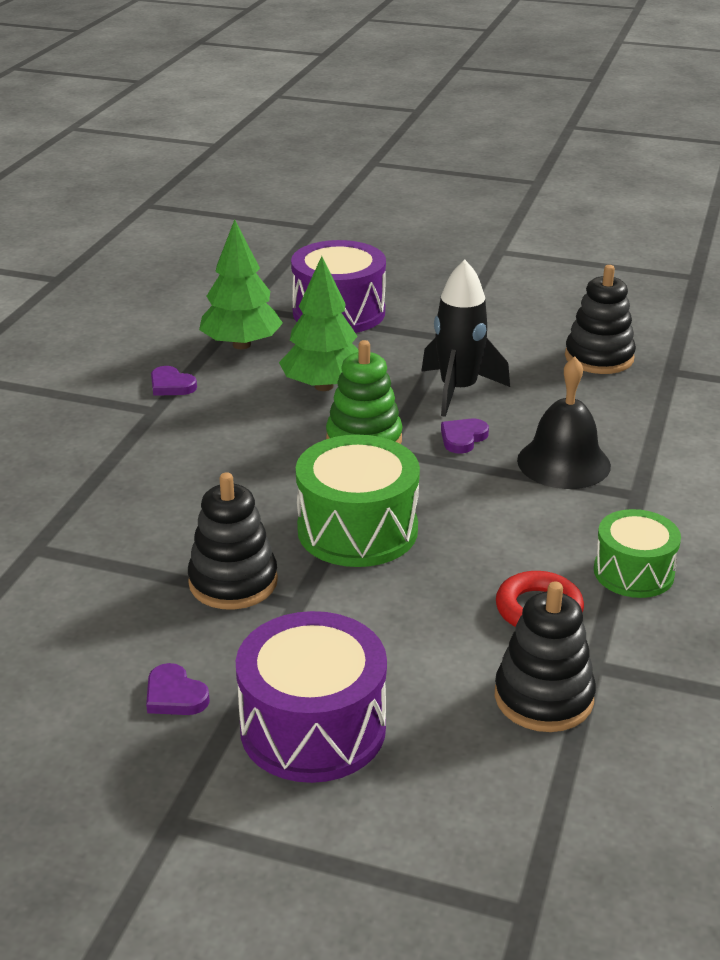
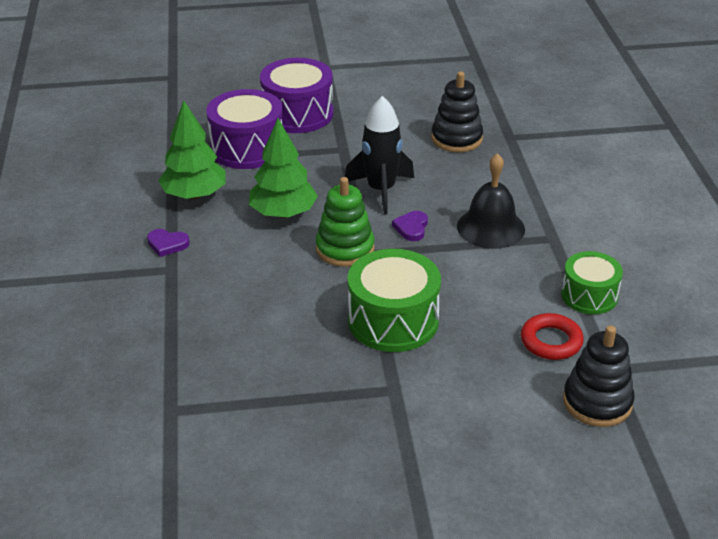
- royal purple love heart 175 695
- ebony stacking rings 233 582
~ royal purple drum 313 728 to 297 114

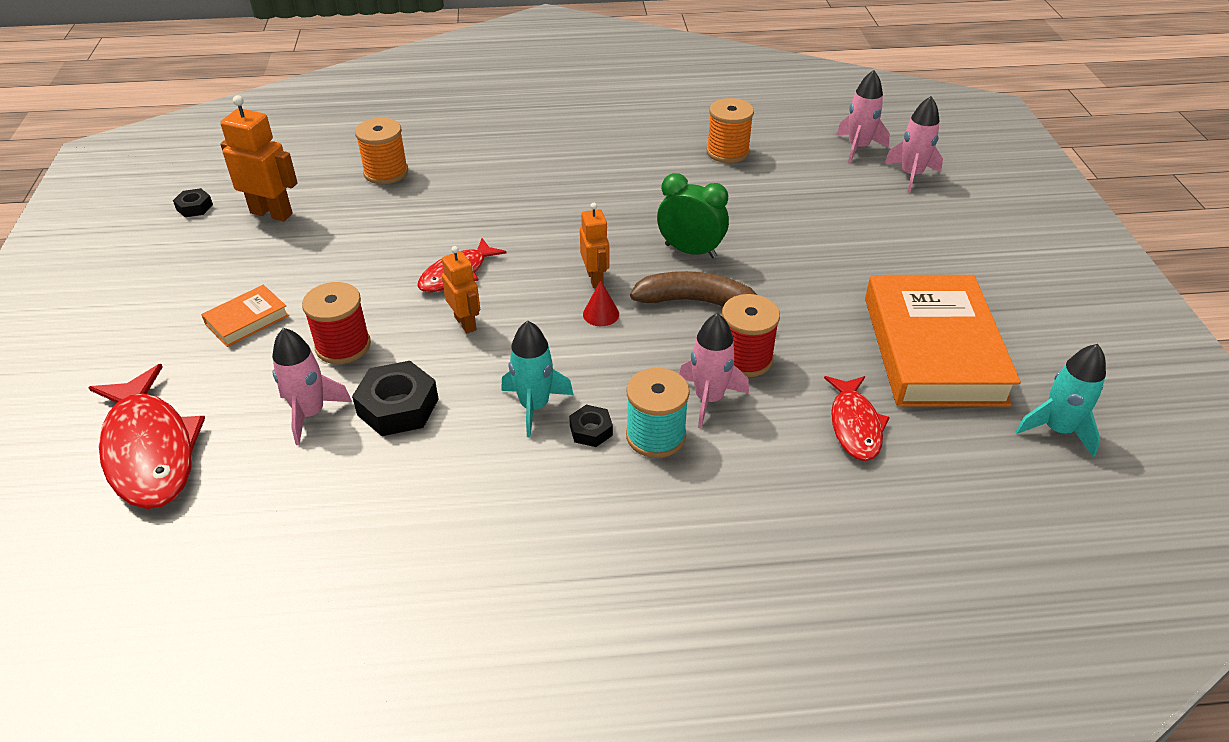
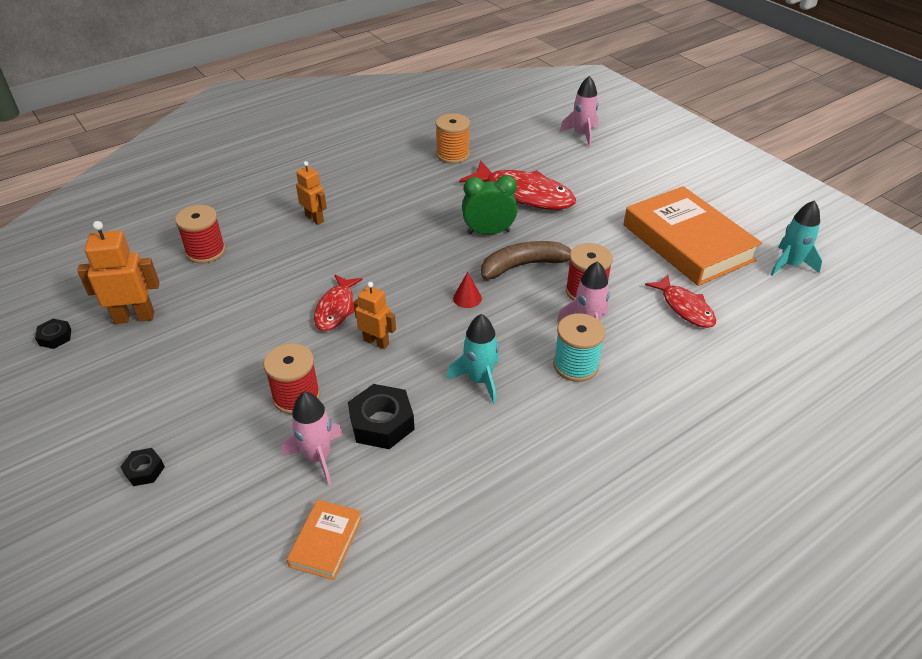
~ red toy fish 150 450 to 524 194
~ orange-coloured hardback 247 320 to 326 542
~ orange-coloured bobbin 386 172 to red bobbin 205 251
~ ebony nut 591 430 to 144 470
~ orange-coloured toy robot 595 279 to 315 218
- rose-pink rocket 858 148

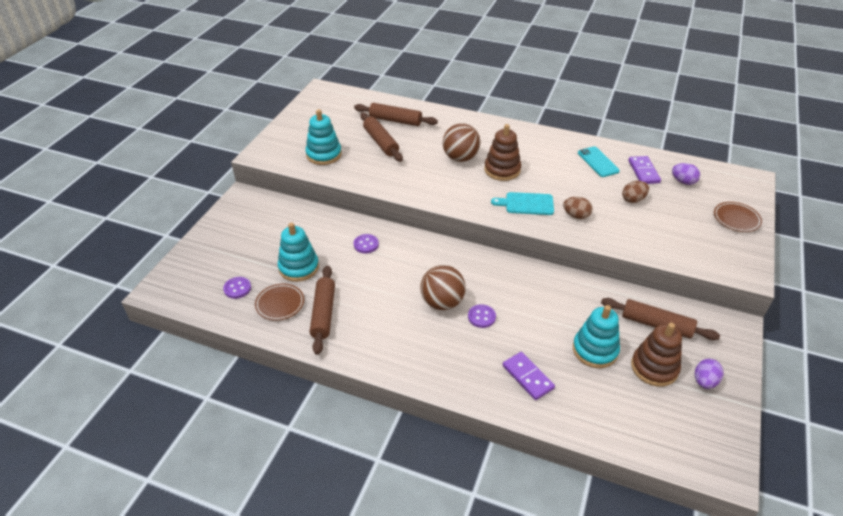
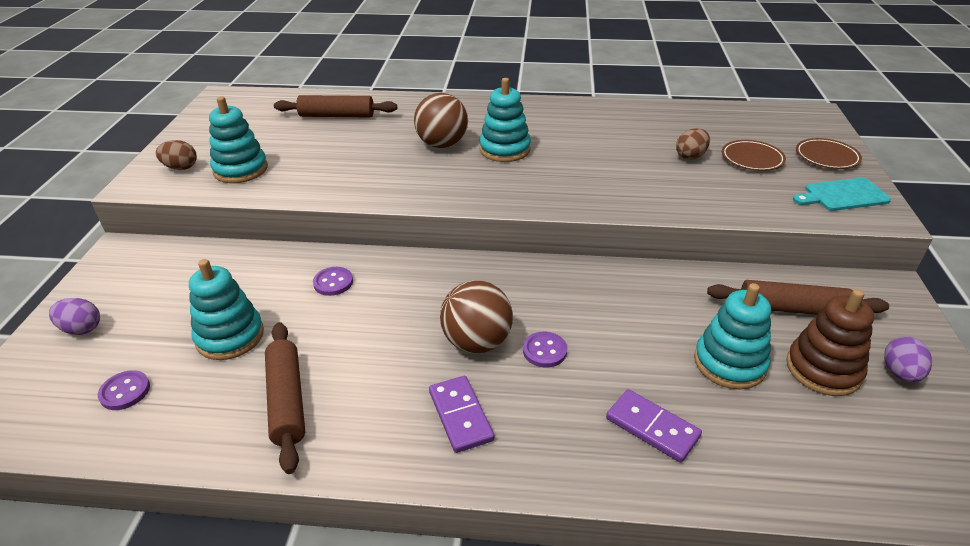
~ brown plate 280 304 to 752 159
- brown dough roller 381 142
~ brown stacking rings 502 170 to teal stacking rings 504 149
~ teal bread board 526 204 to 842 195
~ brown toy egg 576 216 to 181 168
- teal smartphone 598 162
~ royal purple domino piece 643 172 to 461 415
~ royal purple toy egg 683 182 to 81 329

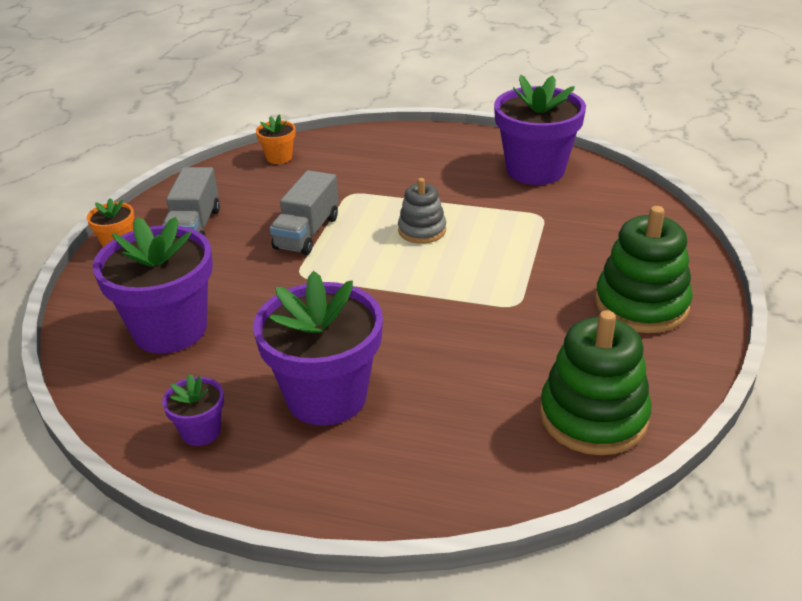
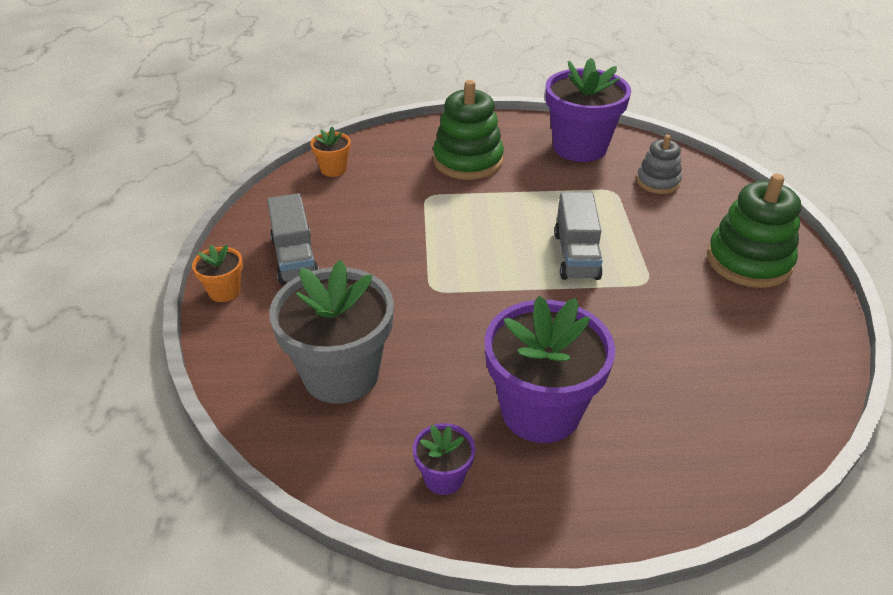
~ royal purple potted plant 170 329 to gray potted plant 341 374
~ gray truck 307 232 to 576 255
~ gray stacking rings 422 230 to 657 182
~ leaf-green stacking rings 593 416 to 468 161

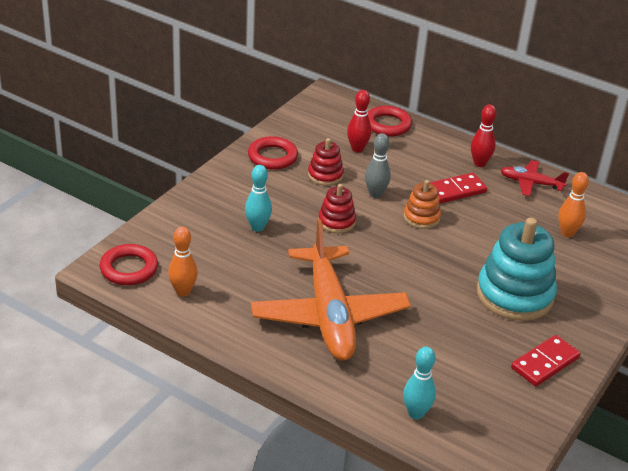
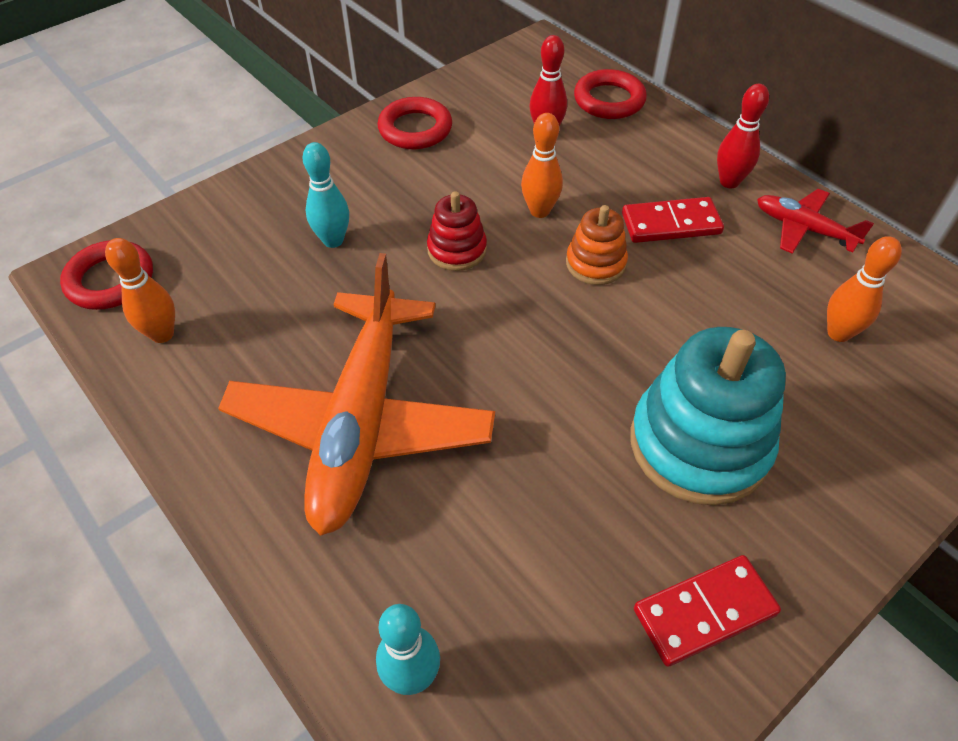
- red stacking rings 325 175
~ gray bowling pin 375 194 to orange-coloured bowling pin 539 211

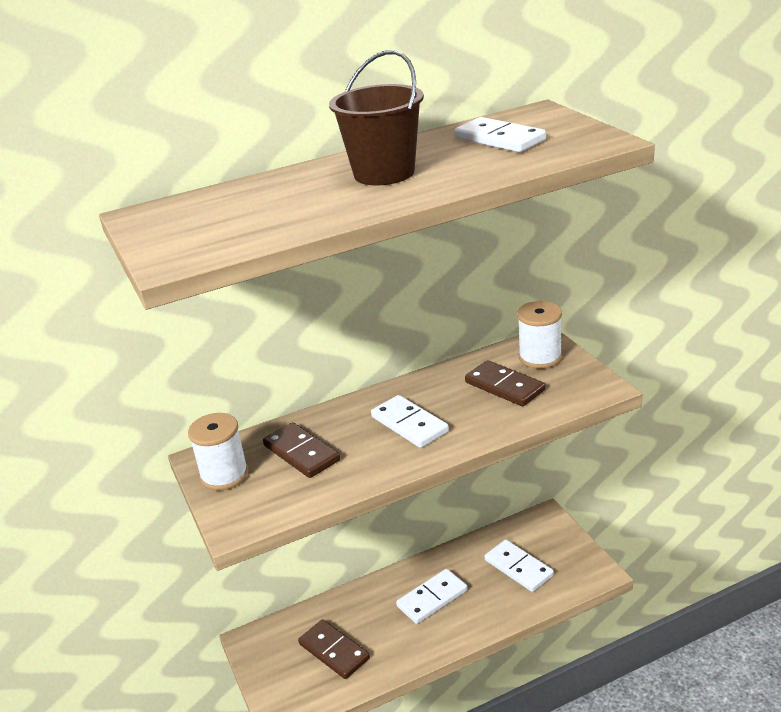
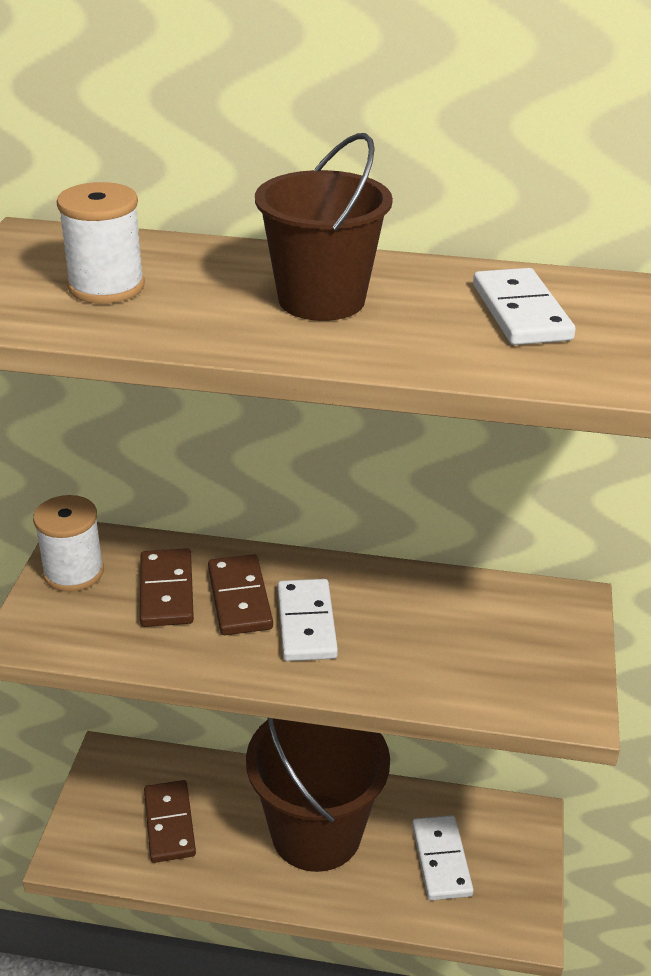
~ pure white domino piece 432 598 to brown bucket 316 832
~ brown domino piece 504 386 to 239 598
~ pure white bobbin 540 357 to 106 287

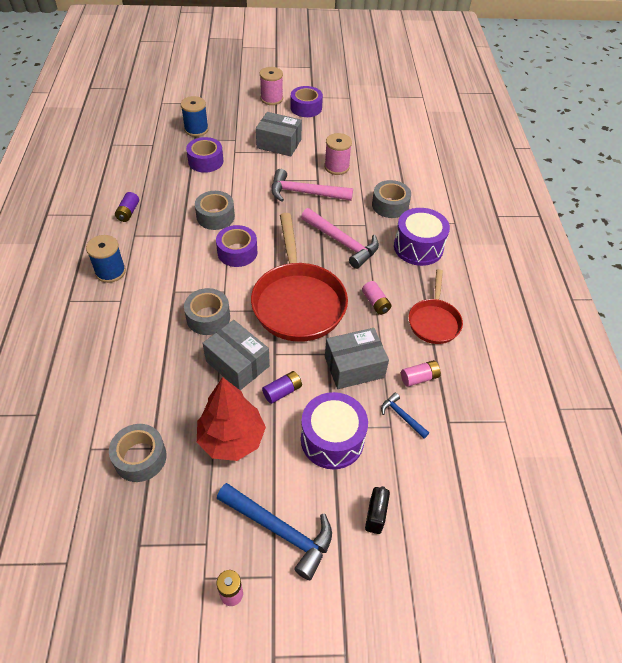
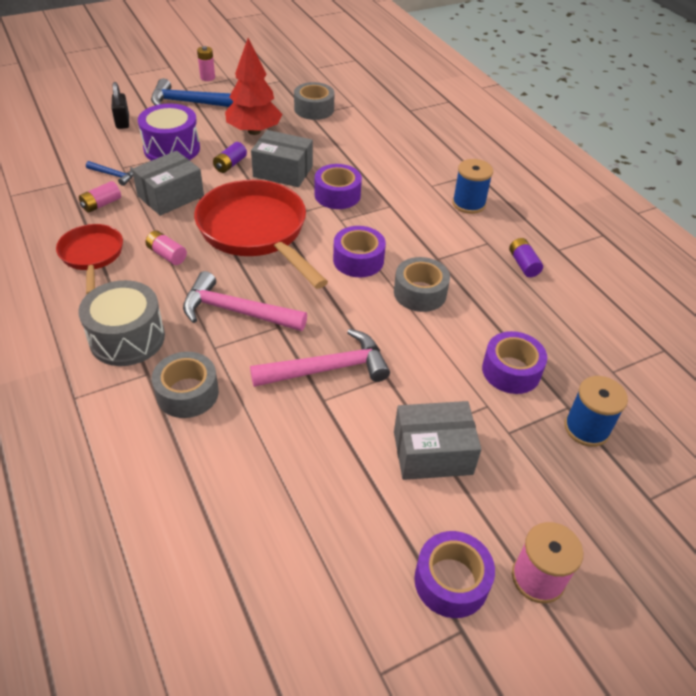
~ gray tape 208 317 to royal purple tape 337 195
- rose-pink bobbin 336 167
~ royal purple drum 418 247 to gray drum 127 338

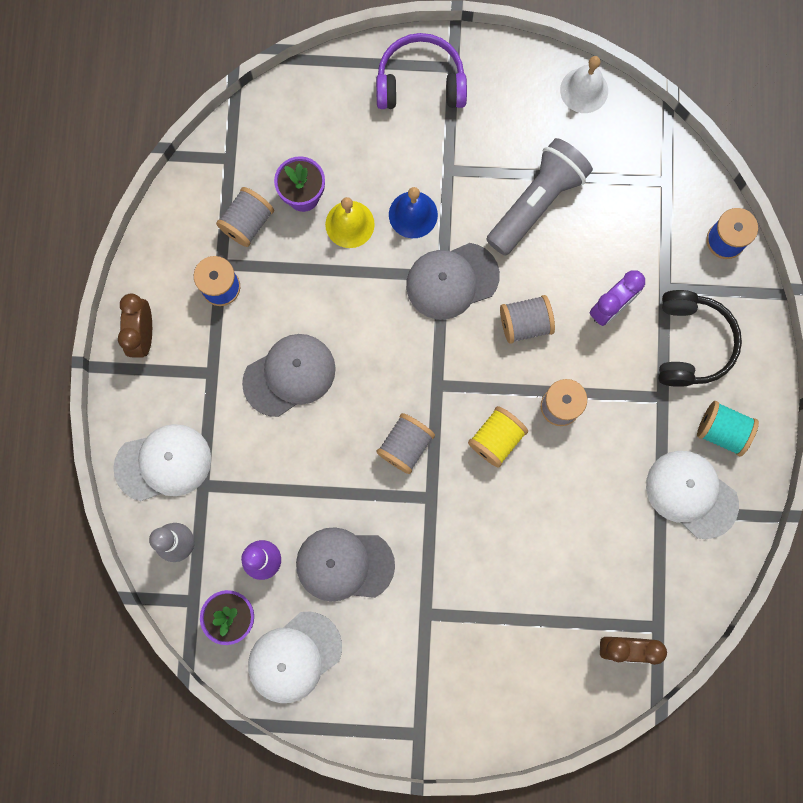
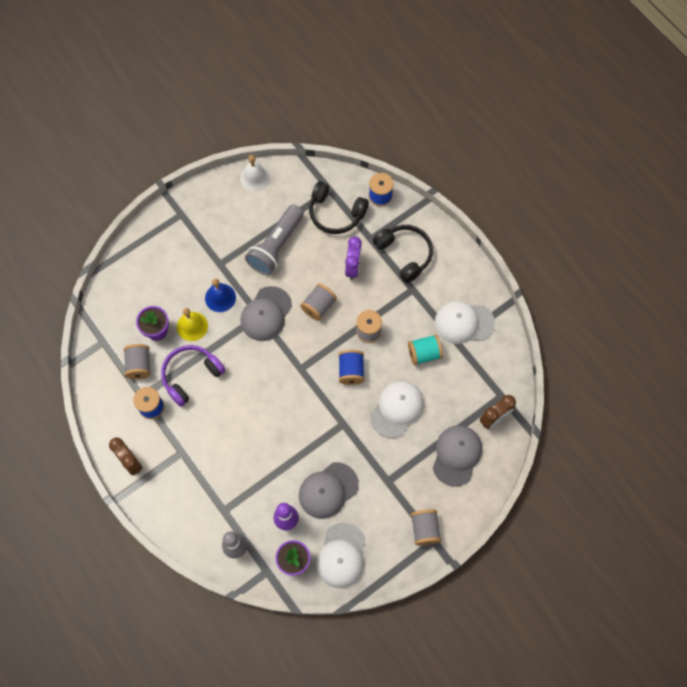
~ pure white cap 163 463 to 397 409
~ gray cap 289 375 to 457 455
~ royal purple headphones 420 82 to 191 375
~ gray bobbin 405 446 to 424 529
~ yellow bobbin 496 439 to cobalt bobbin 351 371
~ gray flashlight 536 202 = 276 246 150 degrees counterclockwise
~ teal bobbin 722 431 to 424 353
+ ebony headphones 335 213

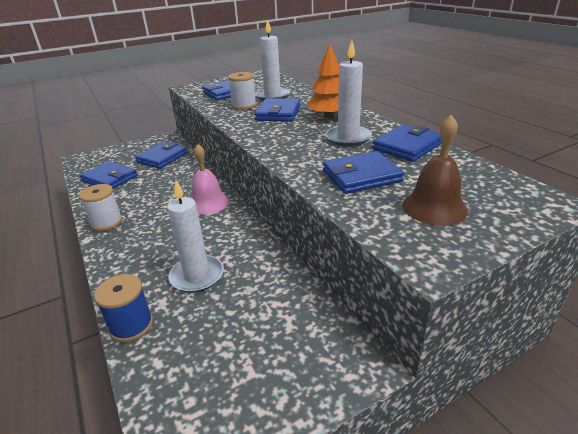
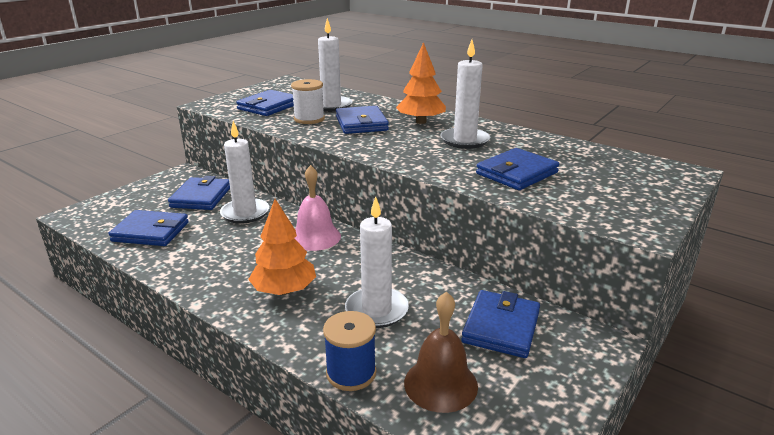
- pure white bobbin 106 222
~ cobalt billfold 407 146 to 501 327
~ brown school bell 434 207 to 440 384
+ pure white candle 245 213
+ orange-coloured tree 284 290

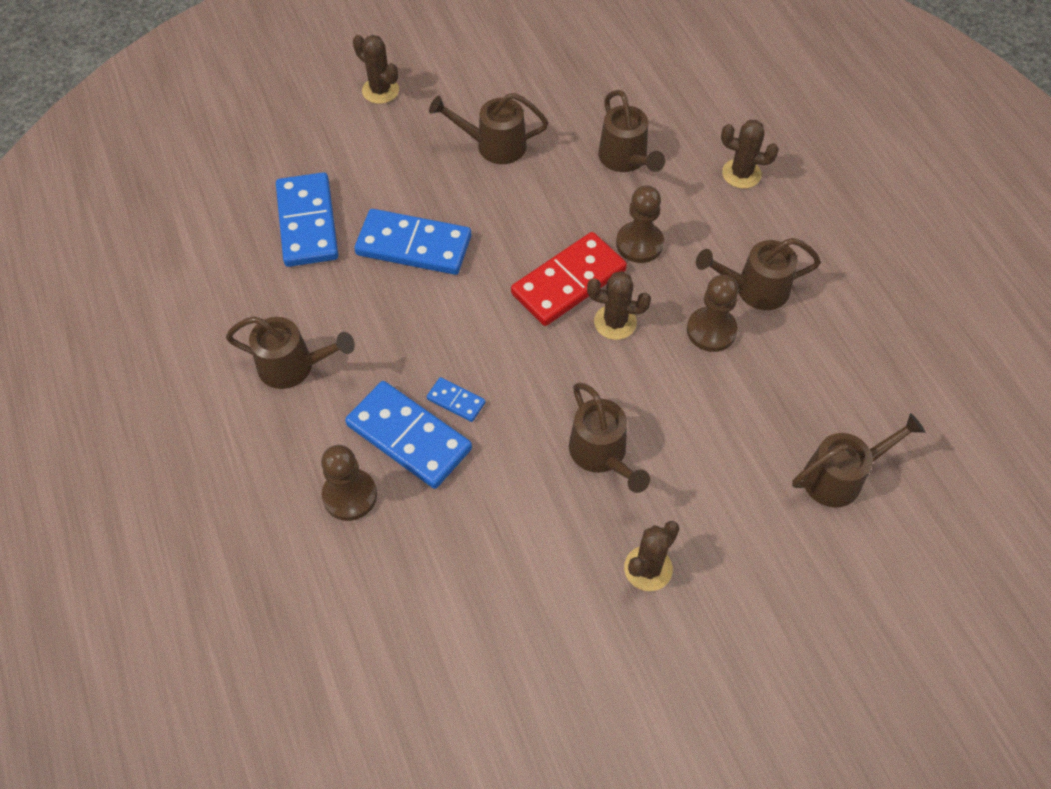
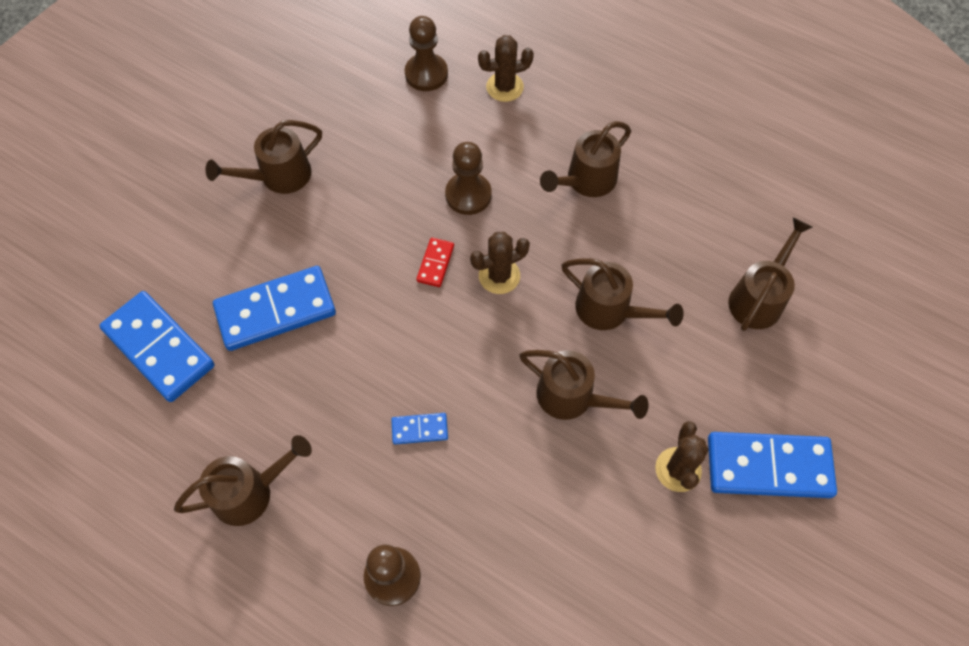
~ cobalt domino piece 409 437 to 768 466
- brown prickly plant 380 90
~ red domino piece 569 282 = 435 263 x0.46
~ brown watering can 626 160 to 610 311
~ brown chess pawn 711 331 to 426 74

